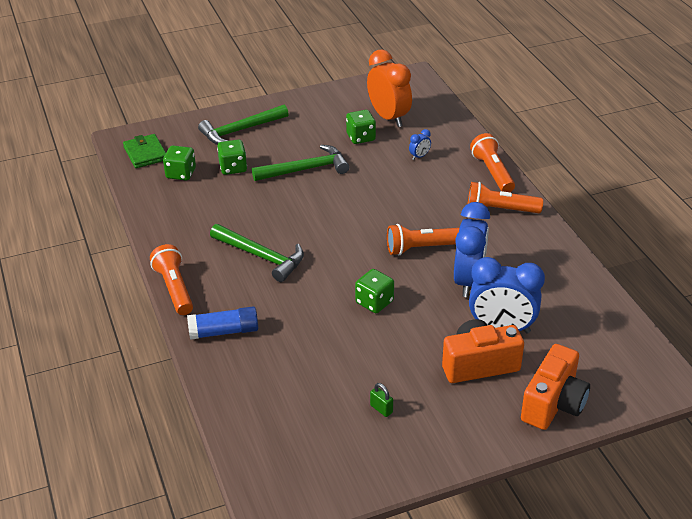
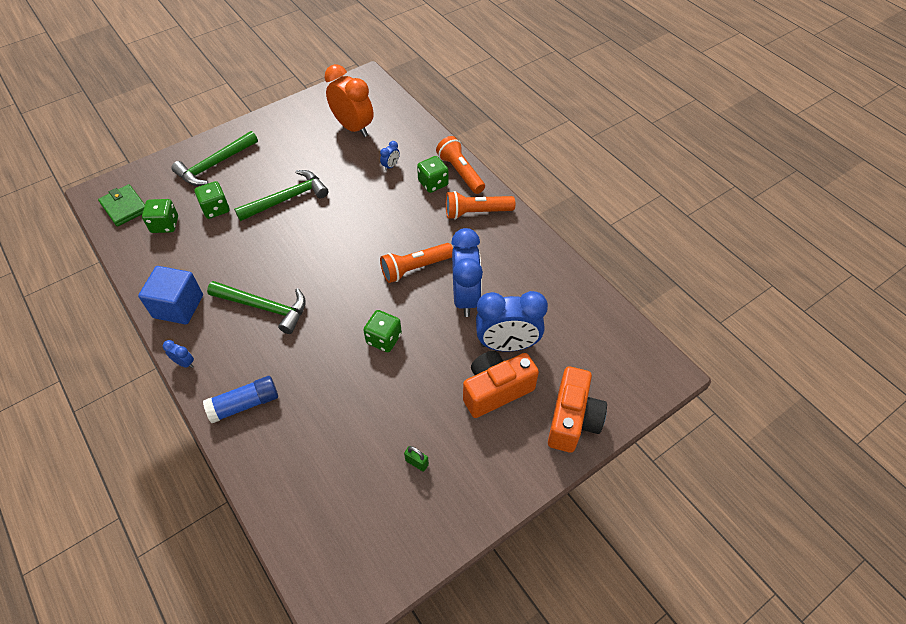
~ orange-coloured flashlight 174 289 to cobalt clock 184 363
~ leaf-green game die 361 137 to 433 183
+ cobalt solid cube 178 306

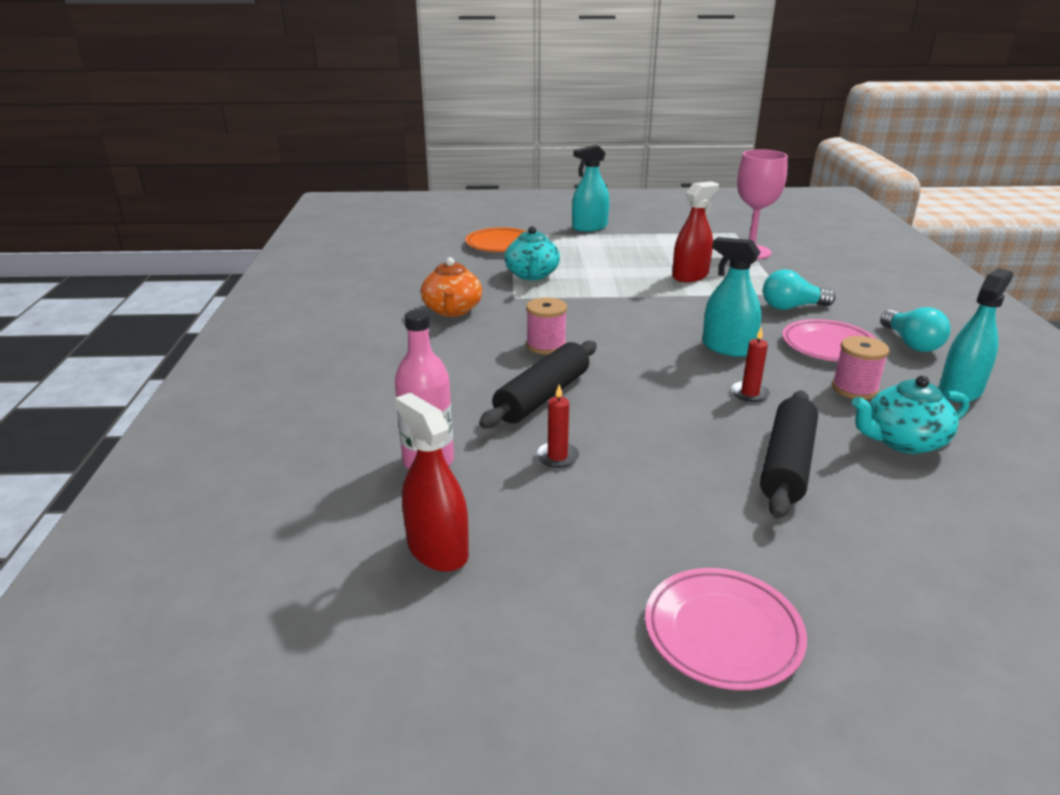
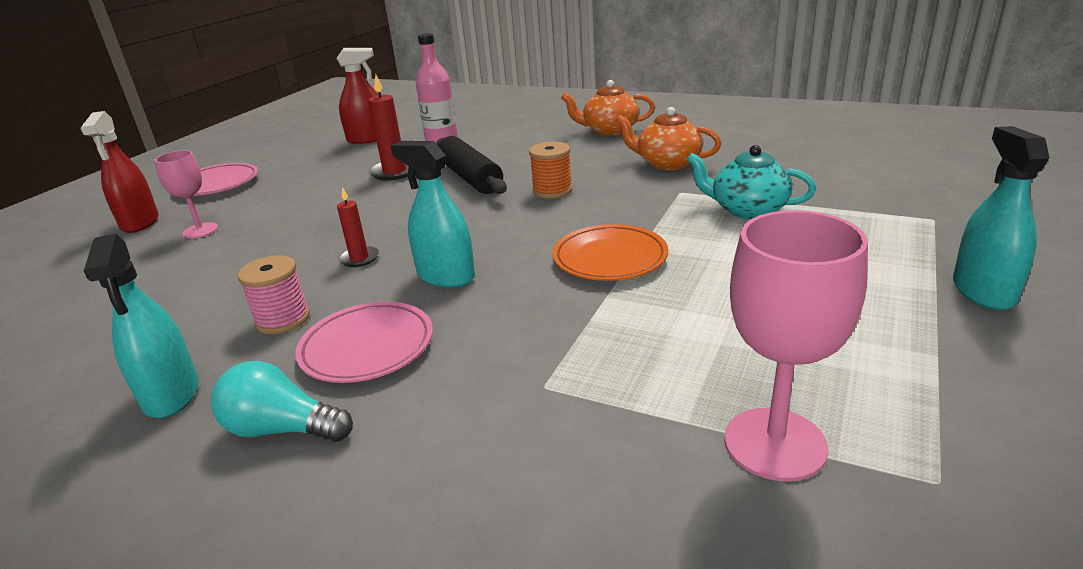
~ orange-coloured plate 500 244 to 610 258
~ rose-pink bobbin 546 345 to orange-coloured bobbin 552 190
~ red candle 557 456 = 395 172 x1.62
~ red spray bottle 690 276 to 140 222
~ teal spray bottle 727 348 = 446 276 120 degrees counterclockwise
- ebony dough roller 786 464
- teal light bulb 791 307
- teal china teapot 902 441
+ rose-pink goblet 200 230
+ orange-coloured china teapot 609 130

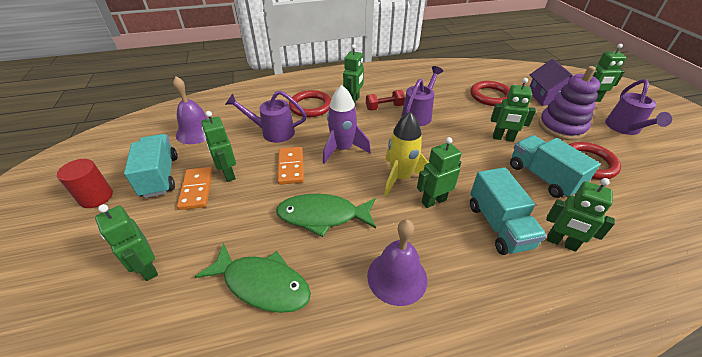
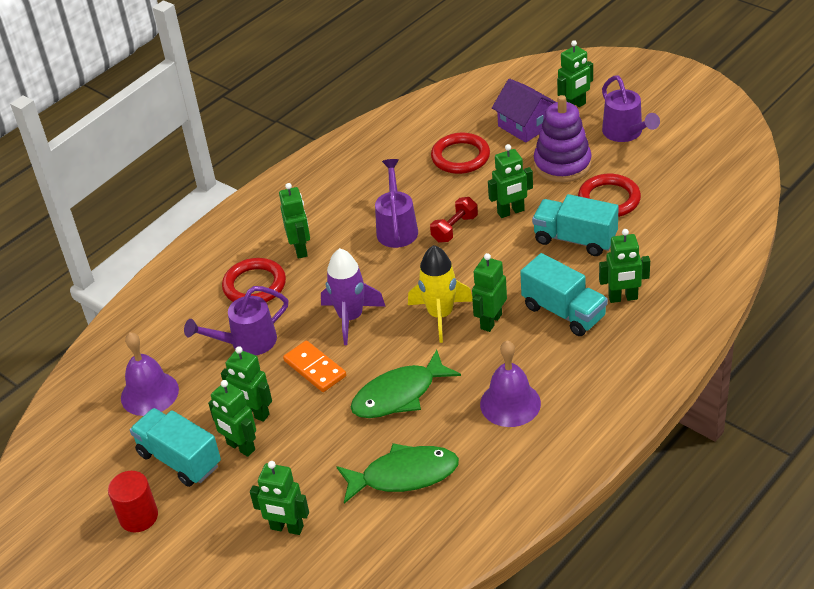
~ orange-coloured domino piece 196 190 to leaf-green toy robot 240 447
~ red dumbbell 384 107 to 454 229

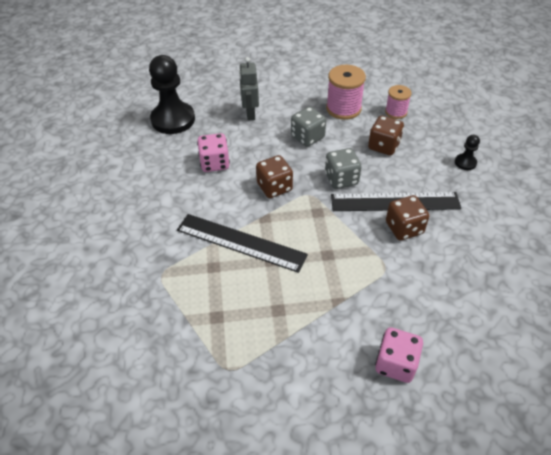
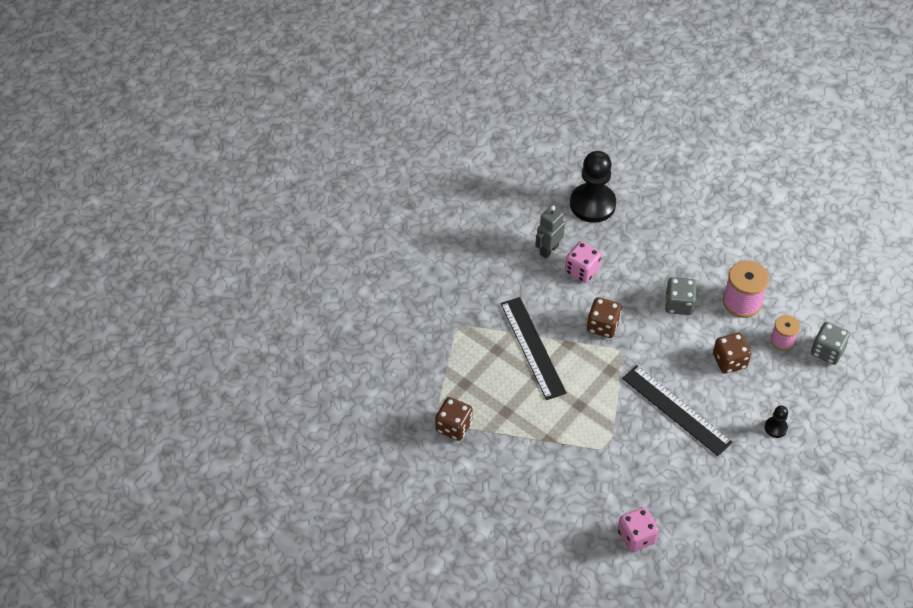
~ gray toy robot 250 114 to 548 250
~ gray game die 341 179 to 827 351
~ rose-pink game die 395 364 to 636 537
~ brown game die 404 228 to 454 426

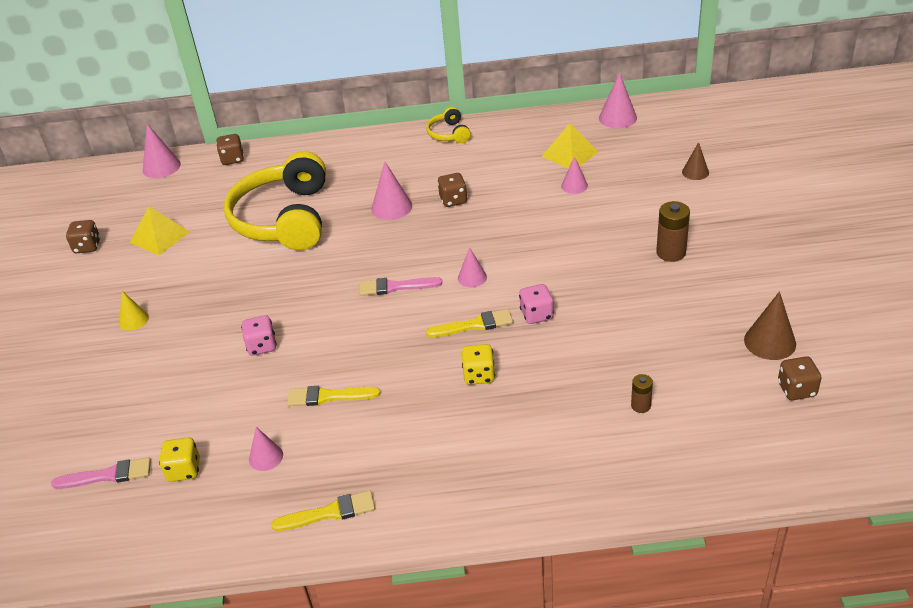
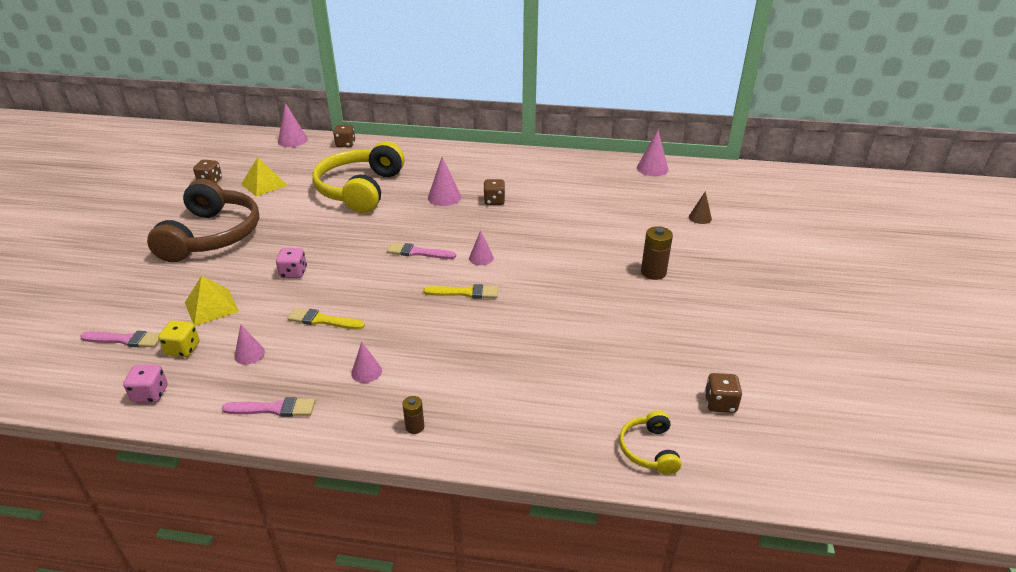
~ yellow solid cone 134 320 to brown headphones 212 235
~ yellow brush 329 513 to rose-pink brush 274 409
~ yellow headphones 449 134 to 649 450
- yellow game die 479 375
~ rose-pink game die 536 315 to 150 394
~ yellow pyramid 570 154 to 211 307
~ rose-pink solid cone 574 186 to 366 372
~ brown AA battery 640 406 to 415 427
- brown solid cone 770 342

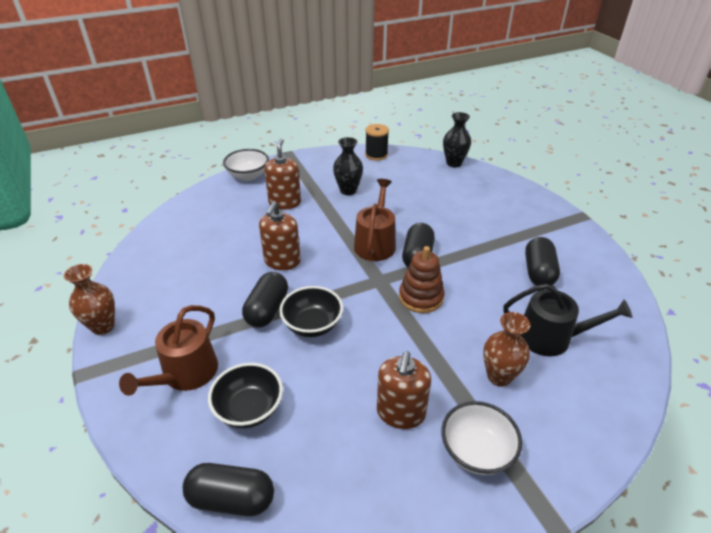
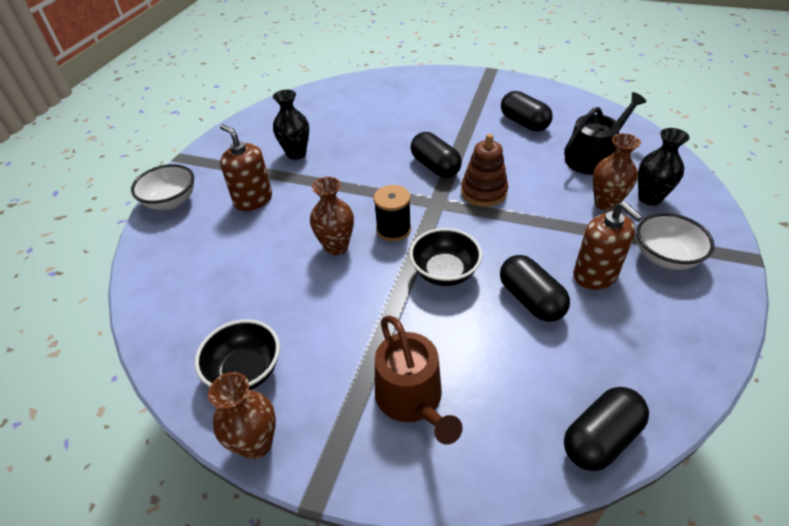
~ ebony serving bowl 249 409 to 245 371
~ ebony pill shape 267 310 to 531 300
~ brown pump bottle 282 261 to brown vase 336 247
- brown watering can 375 243
~ ebony bobbin 376 155 to 393 229
~ ebony vase 454 163 to 649 198

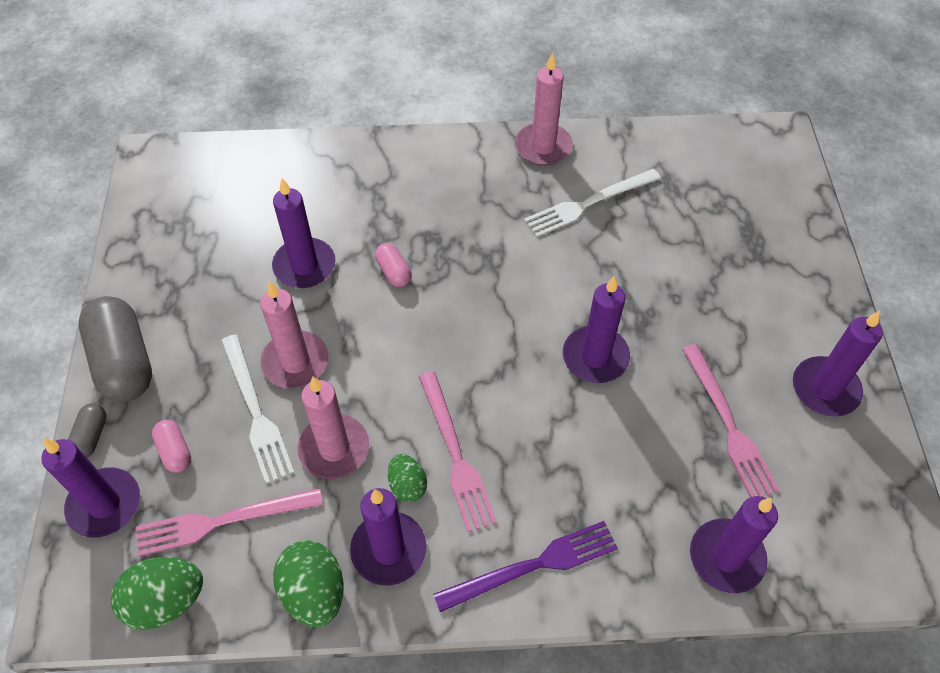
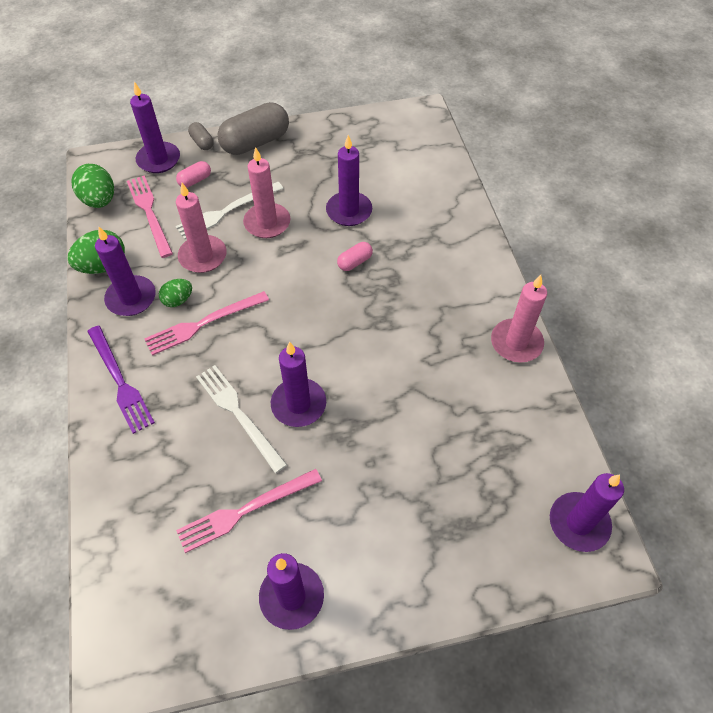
~ gray pill shape 91 437 = 202 142 60 degrees clockwise
~ pure white table fork 588 204 to 238 414
~ royal purple candle 726 557 to 578 523

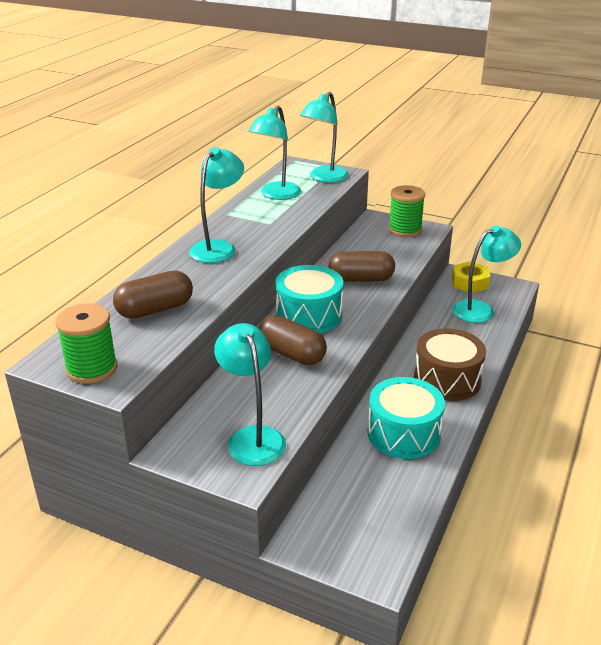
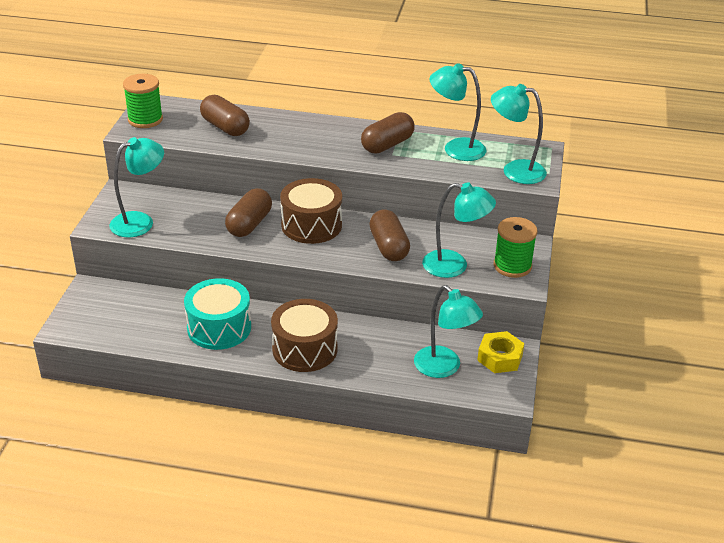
~ teal reading lamp 218 247 to 454 266
~ teal drum 309 315 to brown drum 311 225
+ brown pill shape 387 145

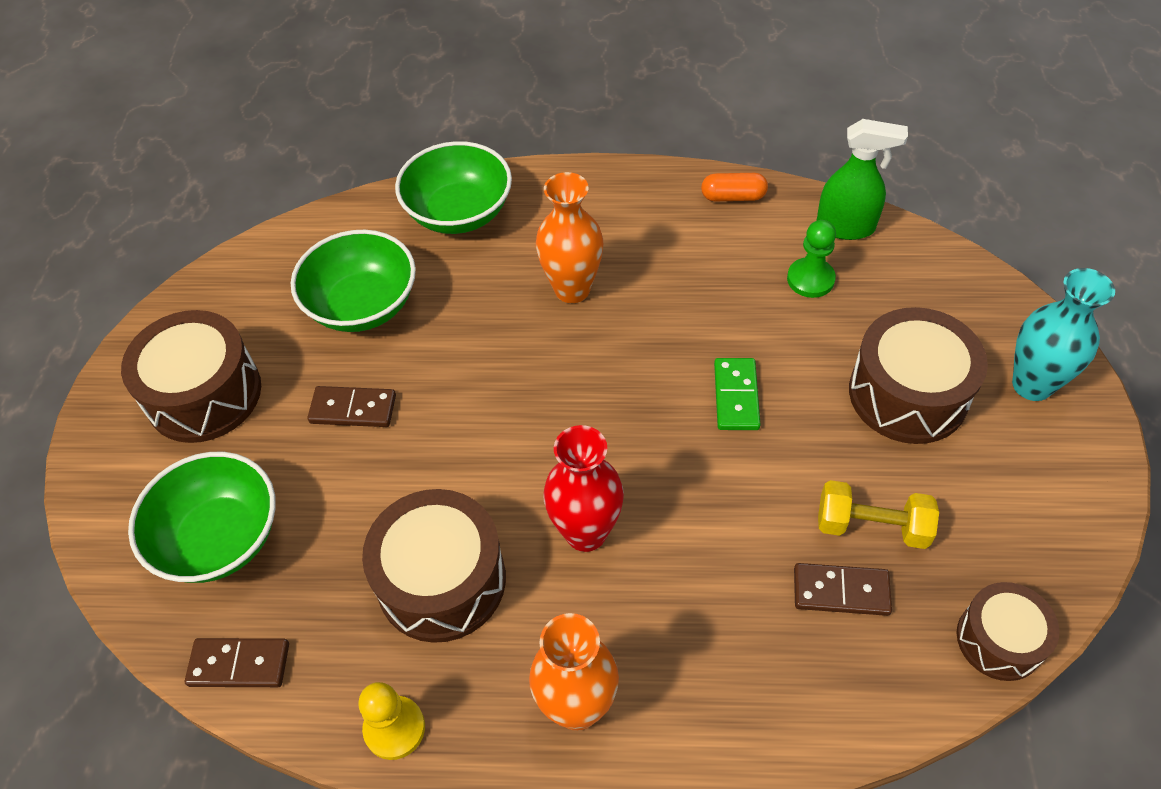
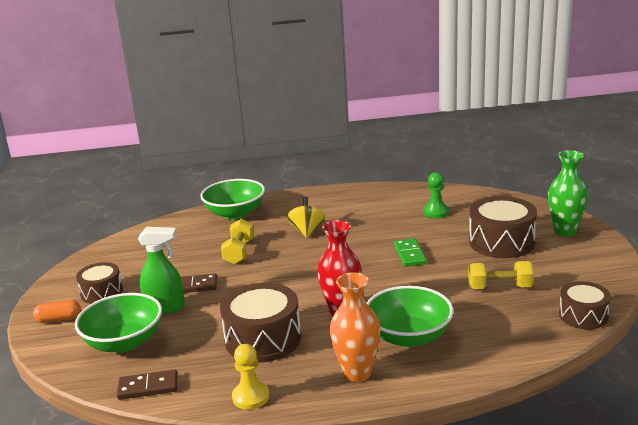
~ brown drum 204 394 = 101 292 x0.61
~ leaf-green serving bowl 363 305 to 409 336
~ orange-coloured vase 572 289 to yellow spinning top 307 231
~ orange-coloured pill shape 733 197 to 59 319
- brown domino piece 841 591
~ leaf-green spray bottle 846 227 to 165 308
~ teal vase 1032 385 to leaf-green vase 565 231
+ yellow dumbbell 239 252

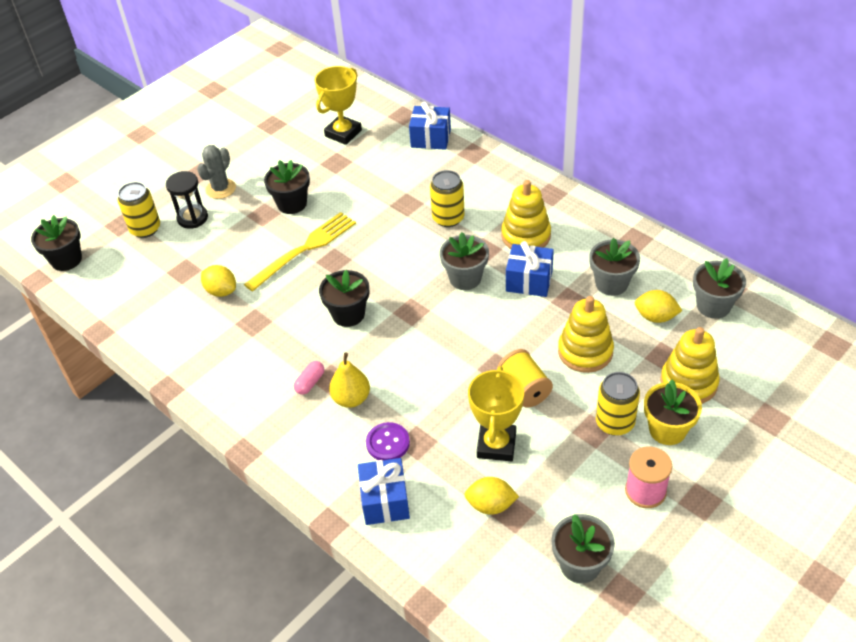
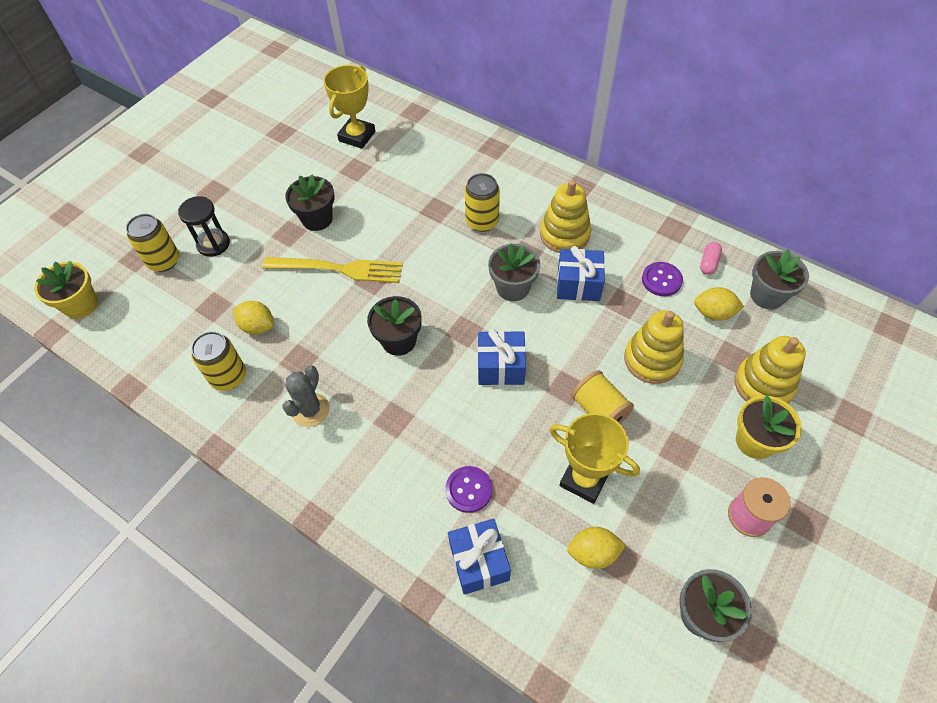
~ ebony potted plant 66 260 to yellow potted plant 81 305
~ gray prickly plant 220 189 to 310 410
~ yellow table fork 305 249 = 340 269 60 degrees clockwise
~ rose-pink pill shape 310 383 to 708 263
- yellow pear 351 399
~ cobalt wrapped gift 430 138 to 501 367
~ yellow prize cup 496 445 = 584 479 60 degrees counterclockwise
~ gray potted plant 611 283 to royal purple shirt button 661 280
~ yellow tin 615 422 to 228 377

